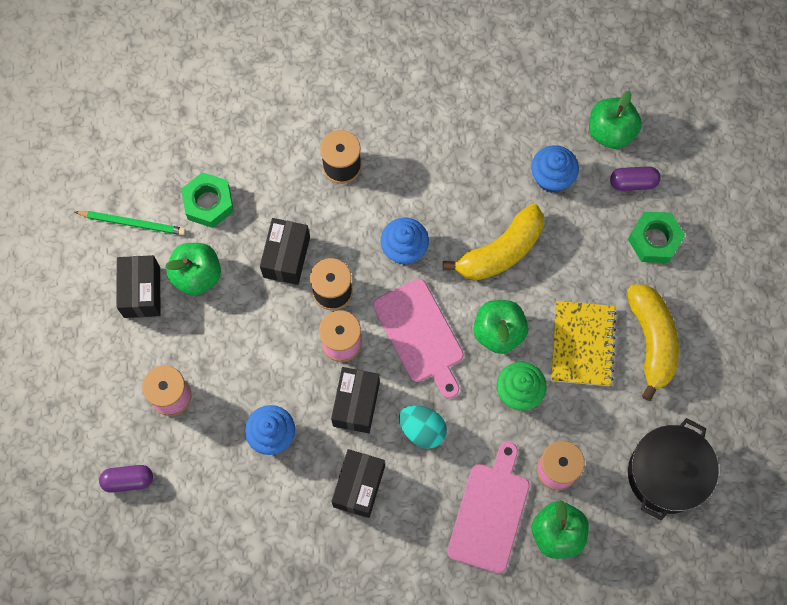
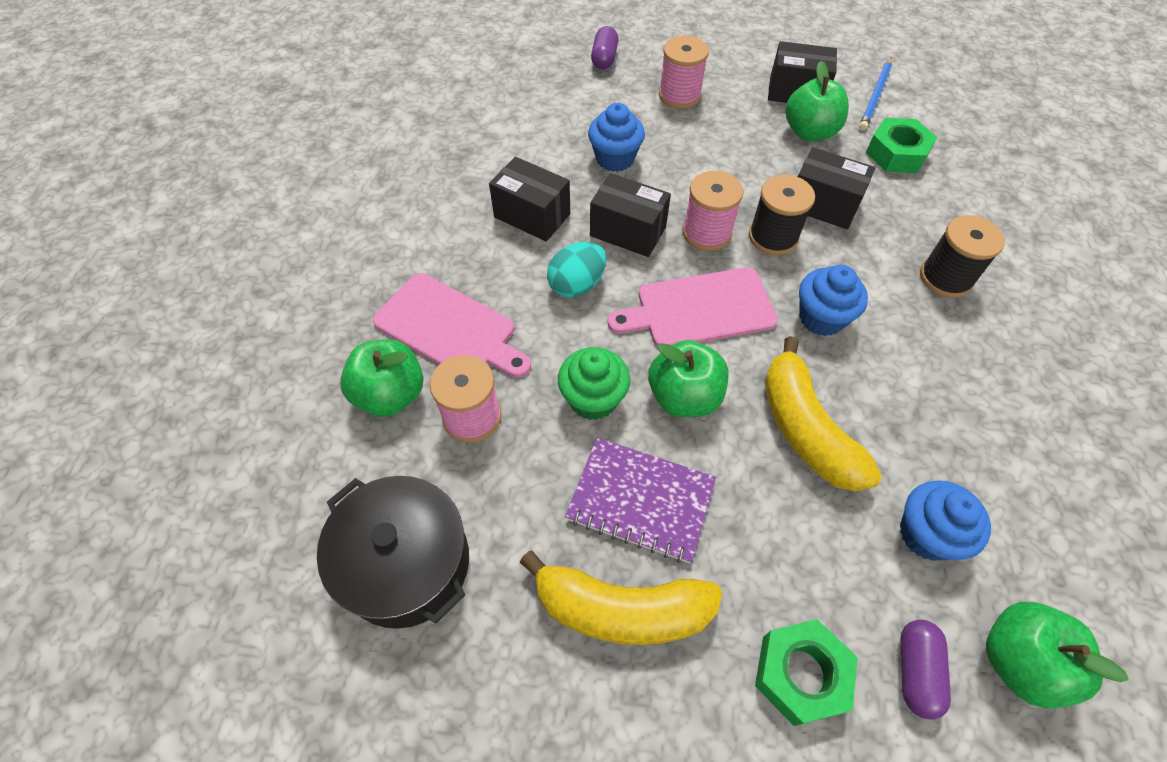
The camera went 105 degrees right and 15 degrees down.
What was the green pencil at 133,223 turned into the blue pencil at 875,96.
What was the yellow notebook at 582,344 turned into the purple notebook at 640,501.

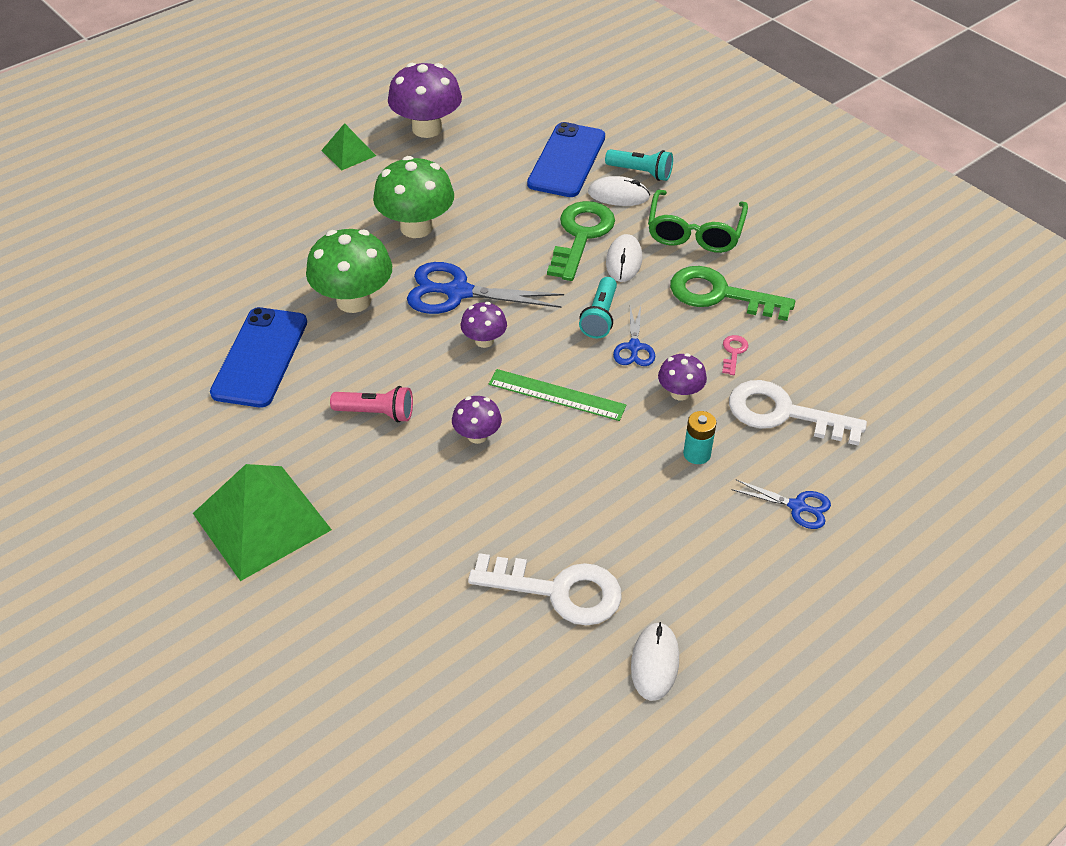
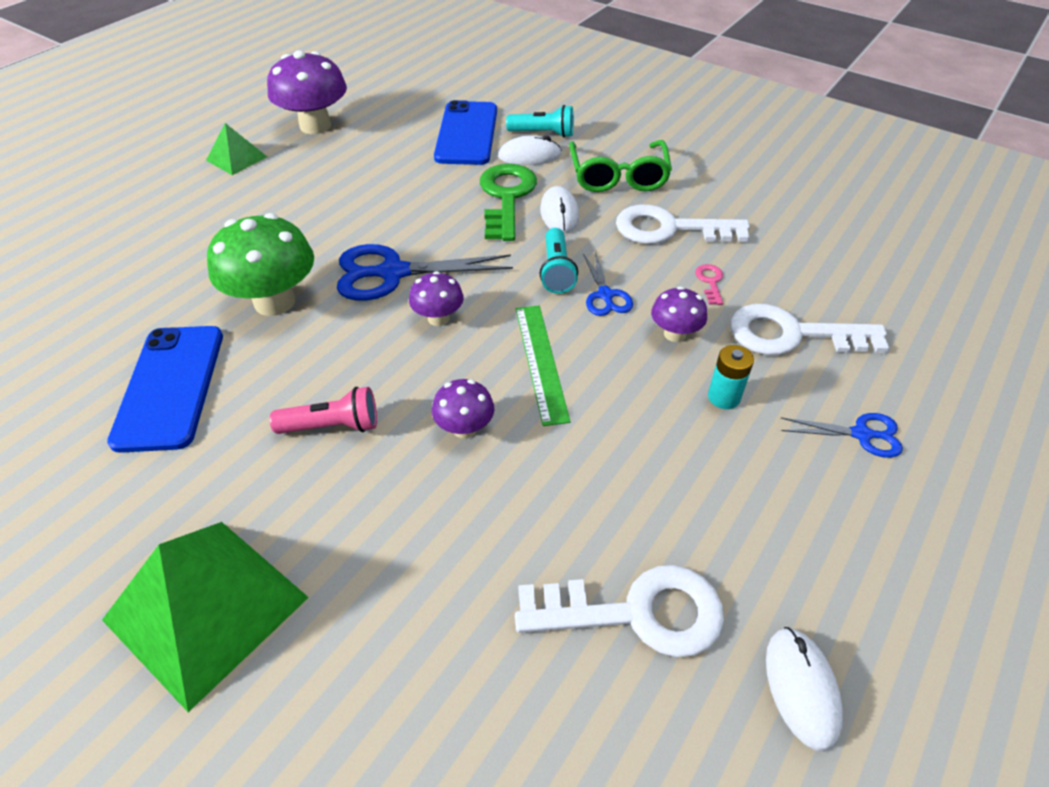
The camera went 15 degrees left and 0 degrees up.
The second view lost the green mushroom at 416,227.
What was the green key at 720,294 turned into the white key at 670,229.
The green ruler at 557,394 ended up facing another way, 75 degrees clockwise from before.

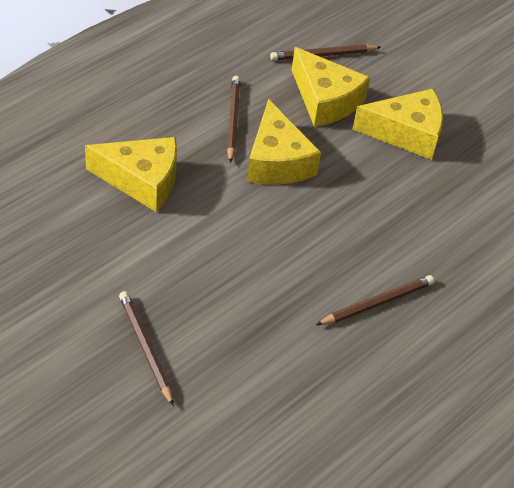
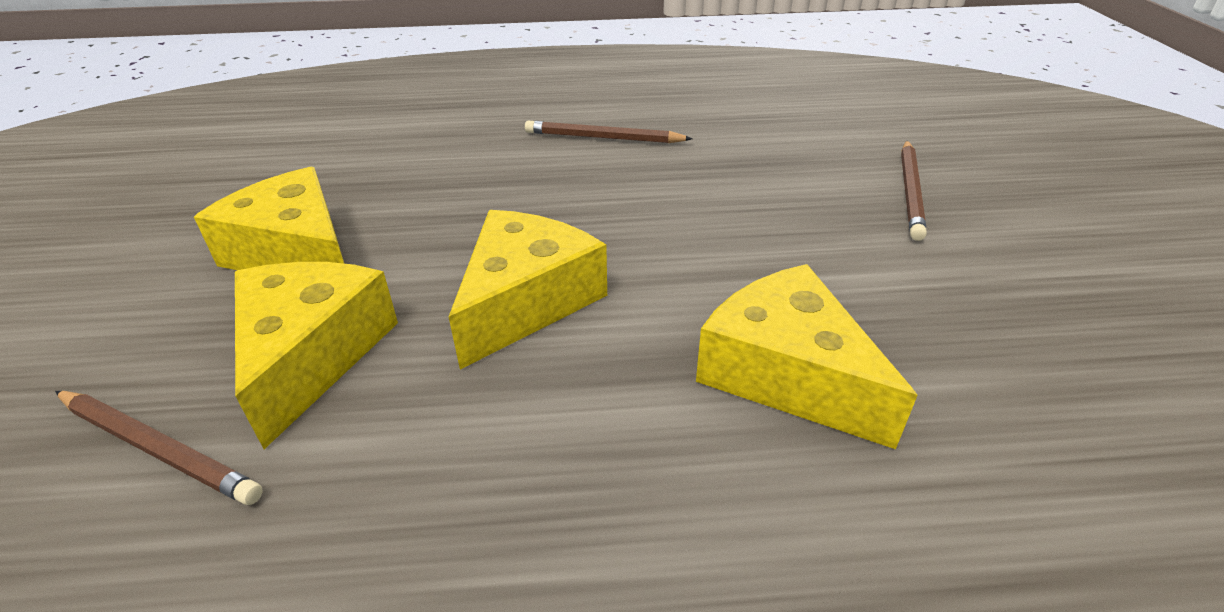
The camera went 135 degrees left and 10 degrees down.
The second view lost the brown pencil at 233,120.

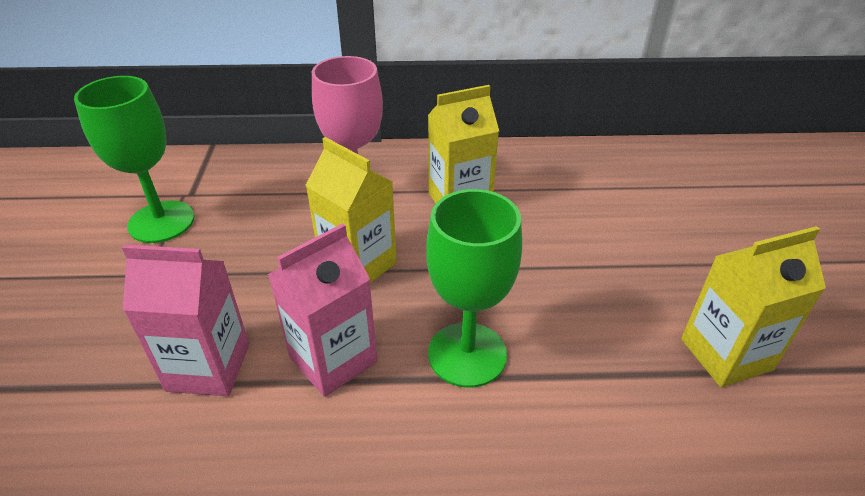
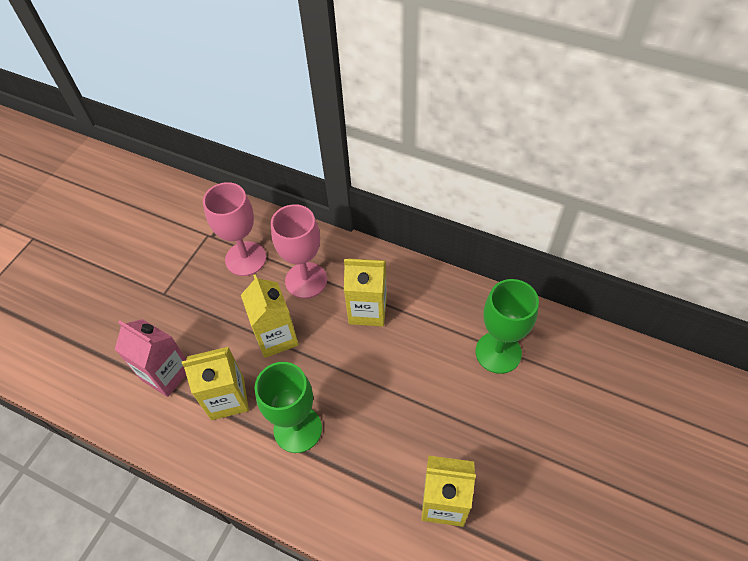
The camera went 30 degrees right and 15 degrees up.
The second view gained the pink goblet at 245,258.
The green goblet ended up elsewhere, having gone from 161,222 to 498,352.
What was the pink carton at 333,359 turned into the yellow carton at 227,398.

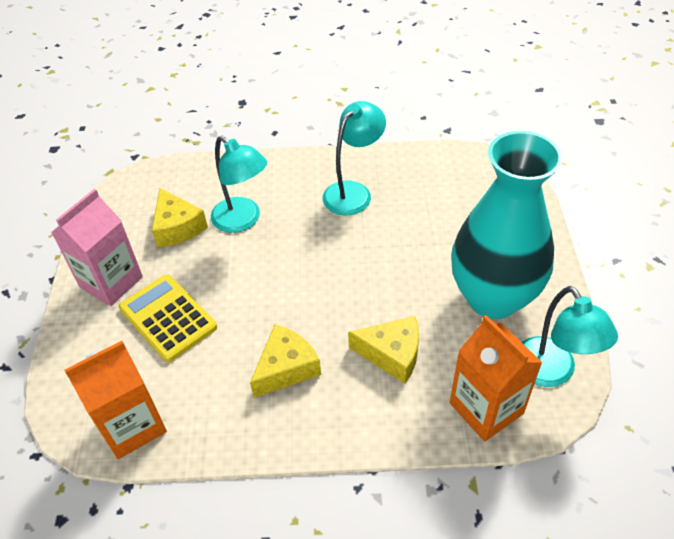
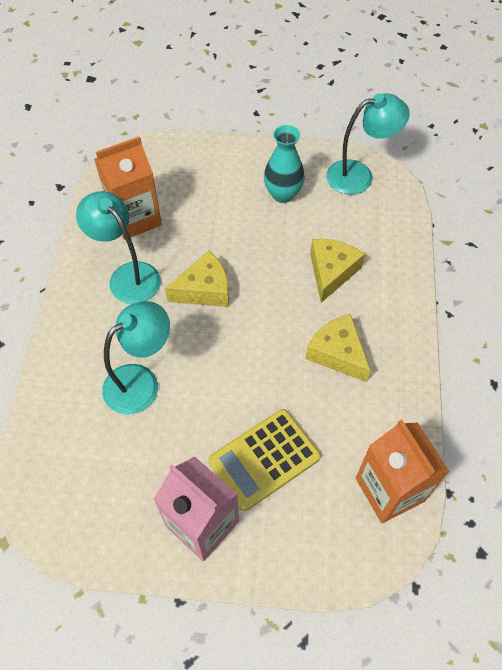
The camera went 85 degrees left and 10 degrees up.
The yellow cheese ended up elsewhere, having gone from 177,227 to 204,290.
The orange carton ended up elsewhere, having gone from 486,408 to 135,218.
The size of the turquoise vase at 493,297 changed by a factor of 0.50.

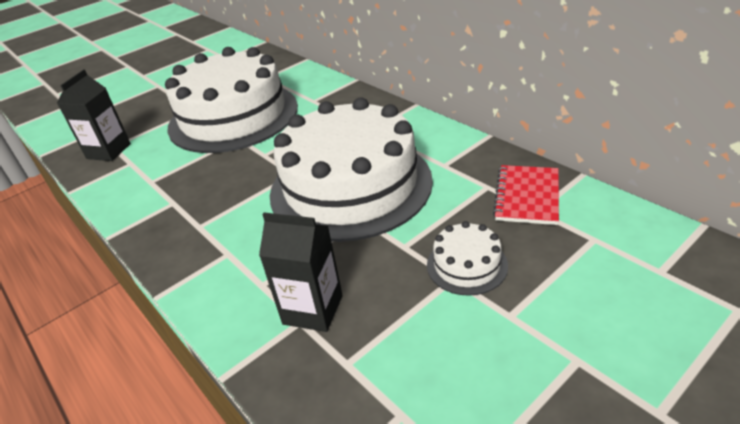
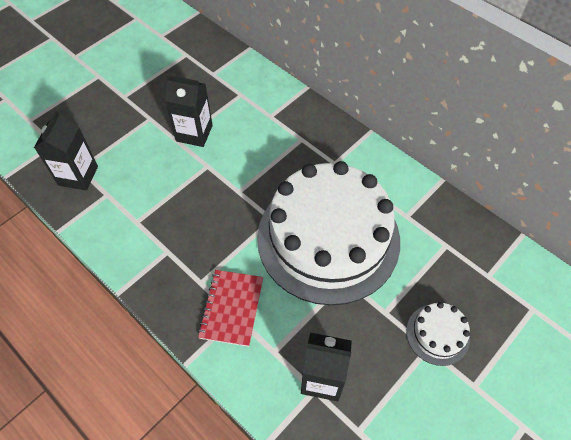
The camera went 10 degrees left and 20 degrees up.
The red notebook ended up elsewhere, having gone from 527,196 to 231,308.
Where the white cake stood at 233,116, the black carton came to stand at 194,133.

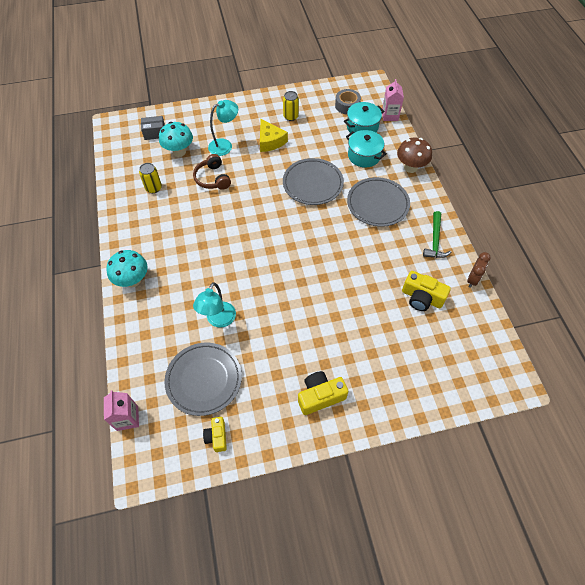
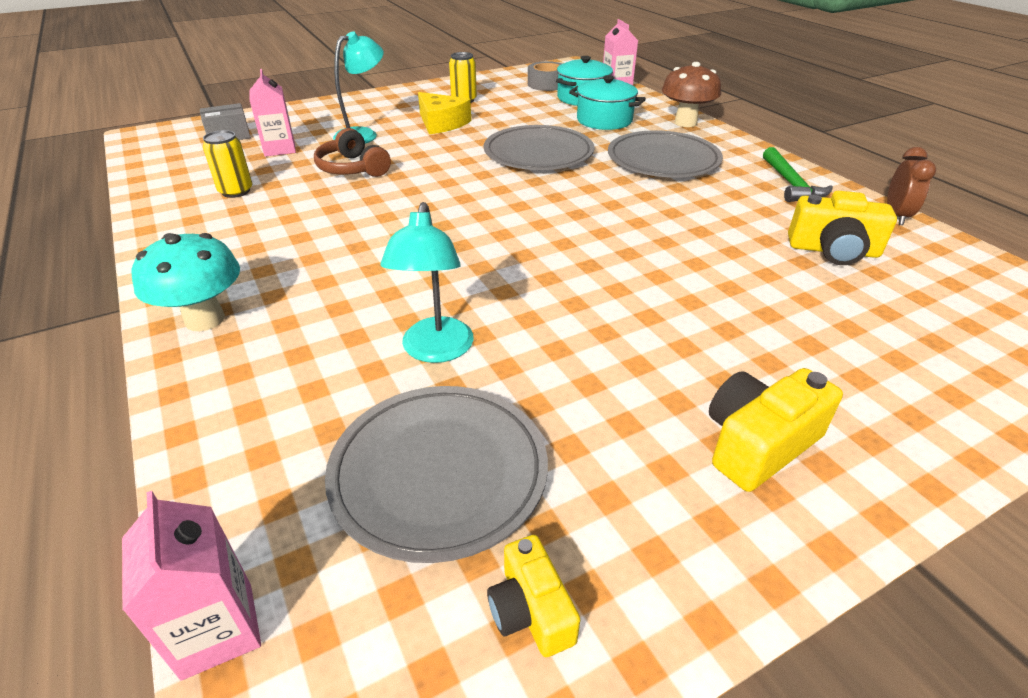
The camera went 15 degrees left and 20 degrees down.
Where the turquoise mushroom stood at 179,152, the pink carton came to stand at 279,149.

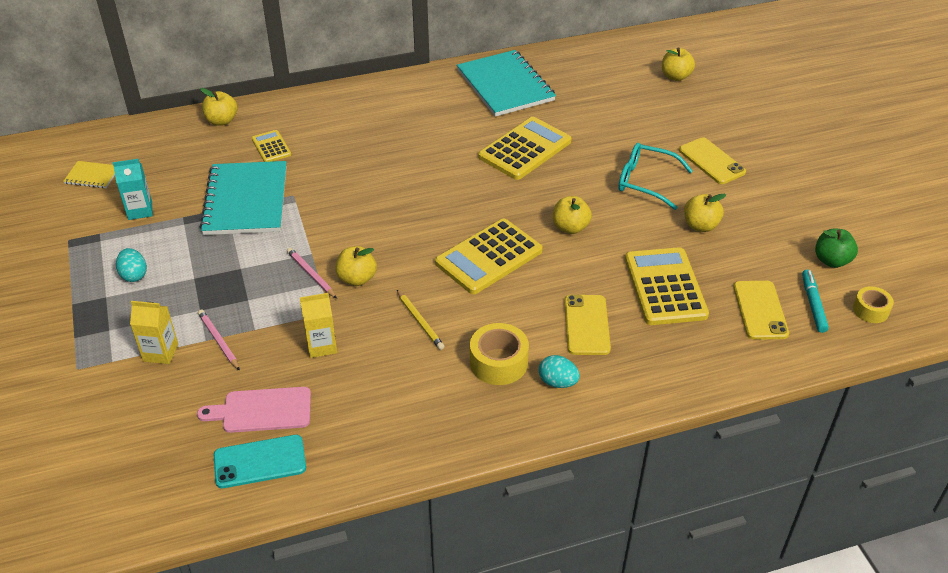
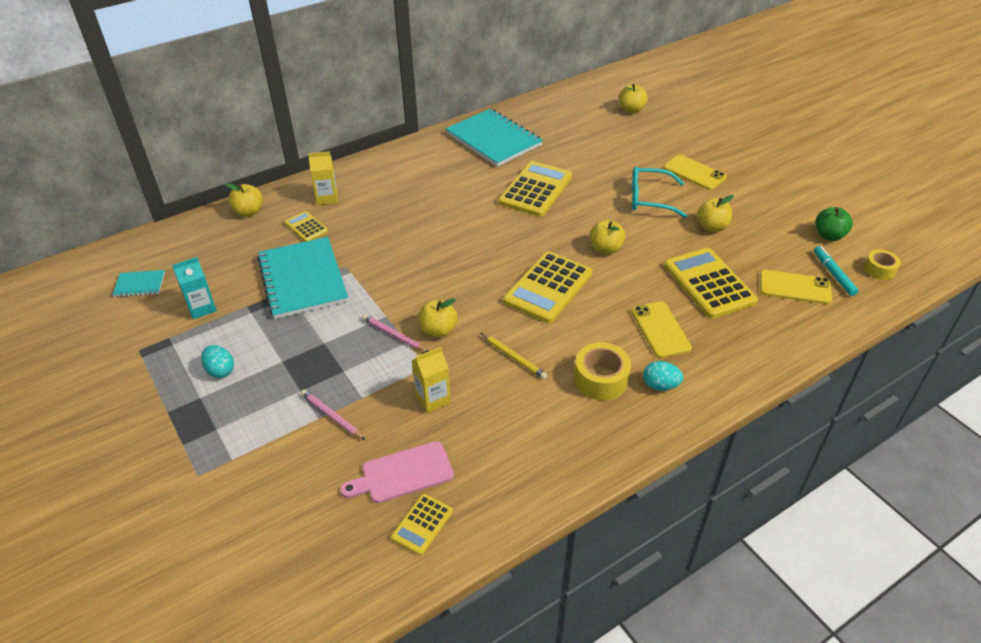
The camera went 15 degrees left and 0 degrees up.
The yellow carton ended up elsewhere, having gone from 160,352 to 327,198.
Where the turquoise phone stood at 260,462, the yellow calculator came to stand at 422,524.
What was the yellow notebook at 92,176 turned into the turquoise notebook at 140,284.
The yellow phone at 760,310 ended up facing another way, 60 degrees counterclockwise from before.

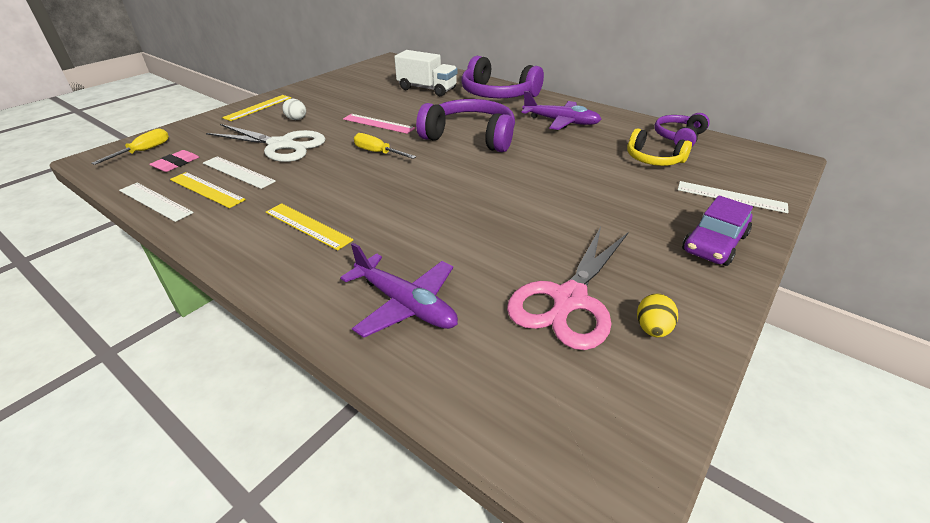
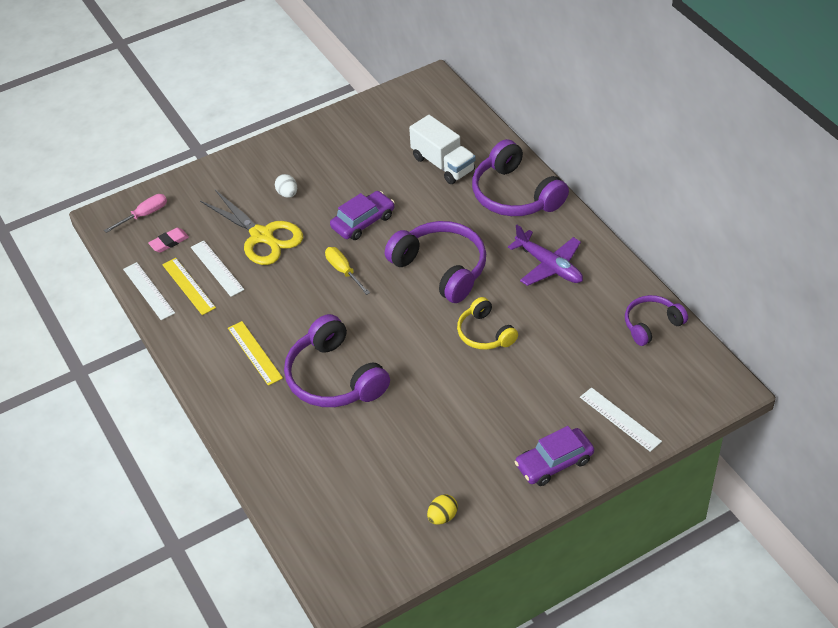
The camera went 25 degrees right and 10 degrees up.
The second view lost the yellow ruler at 258,107.
The second view lost the purple plane at 405,304.
The second view lost the pink scissors at 569,300.
The second view gained the purple headphones at 334,378.
The yellow headphones ended up elsewhere, having gone from 653,159 to 485,333.
Where the pink ruler stood at 378,123, the purple car came to stand at 363,222.
What was the yellow screwdriver at 144,151 turned into the pink screwdriver at 144,215.
What was the white scissors at 281,145 turned into the yellow scissors at 262,236.

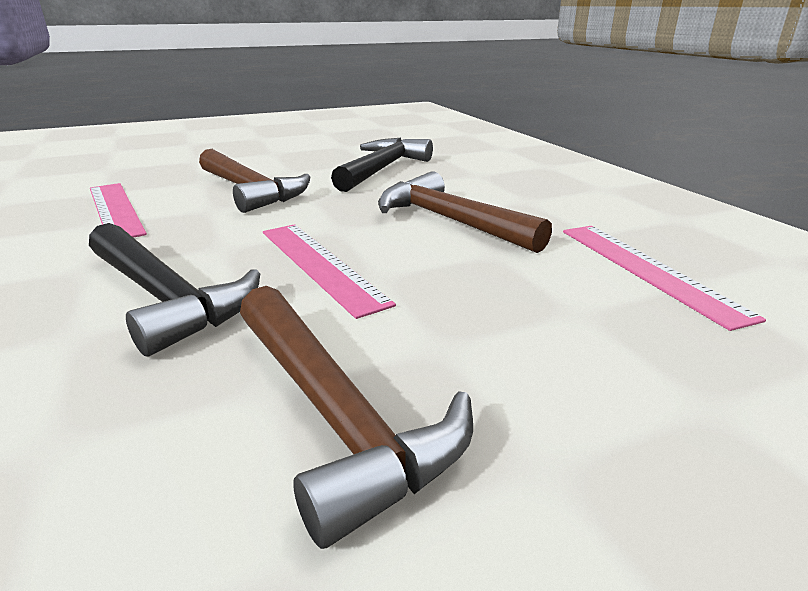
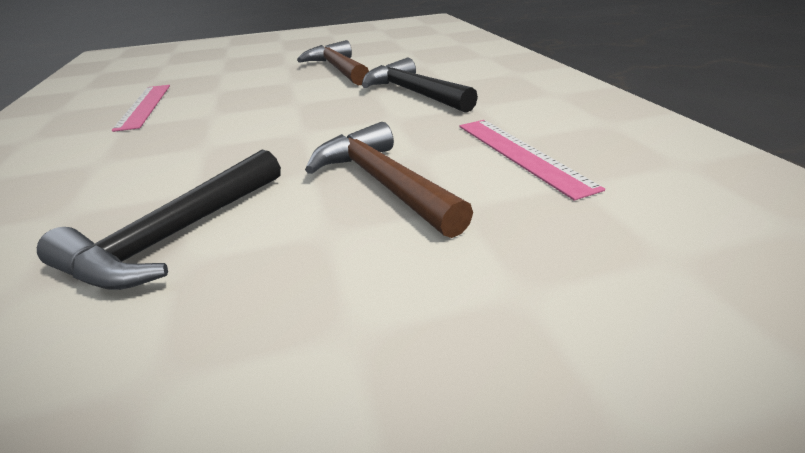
The camera went 170 degrees left and 5 degrees up.
The second view lost the pink ruler at 320,265.
The second view lost the brown hammer at 450,221.

